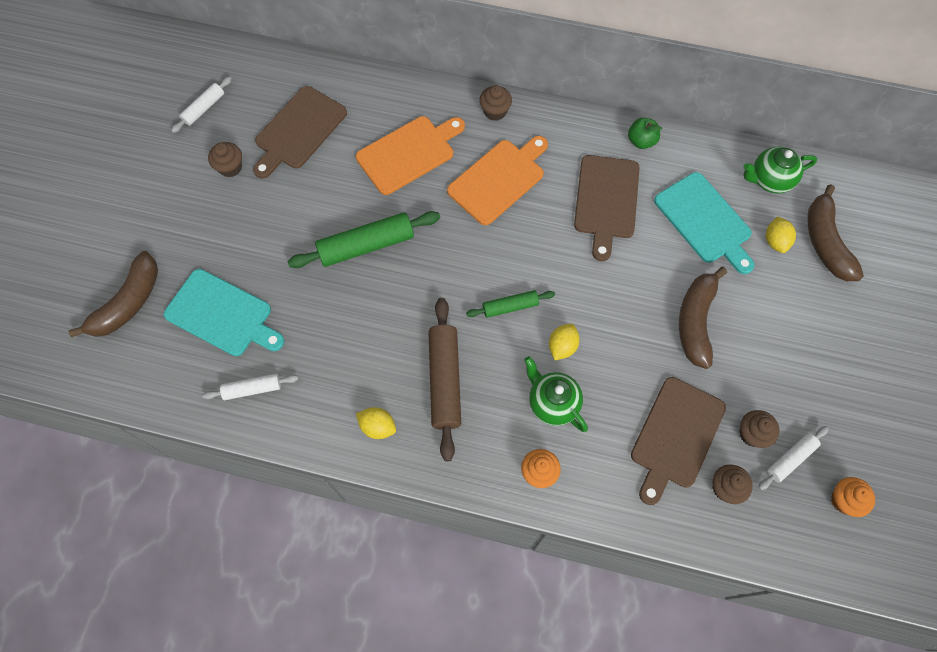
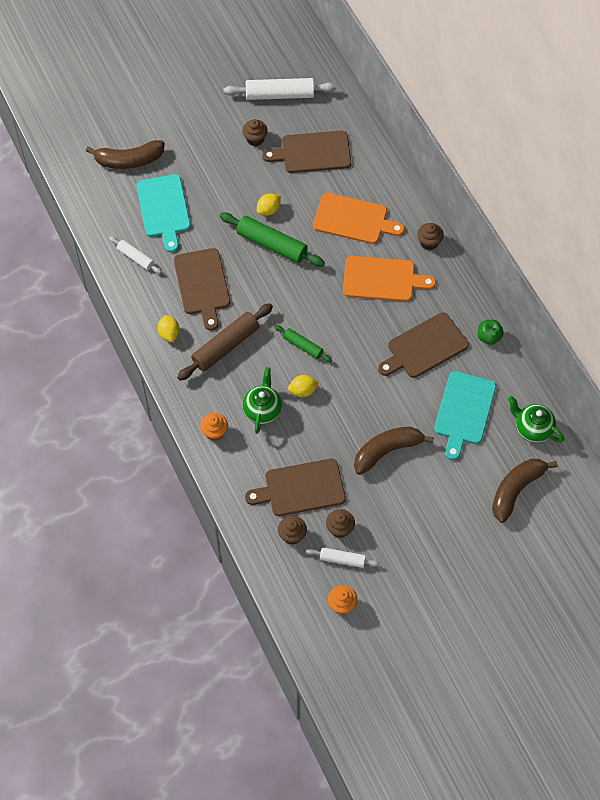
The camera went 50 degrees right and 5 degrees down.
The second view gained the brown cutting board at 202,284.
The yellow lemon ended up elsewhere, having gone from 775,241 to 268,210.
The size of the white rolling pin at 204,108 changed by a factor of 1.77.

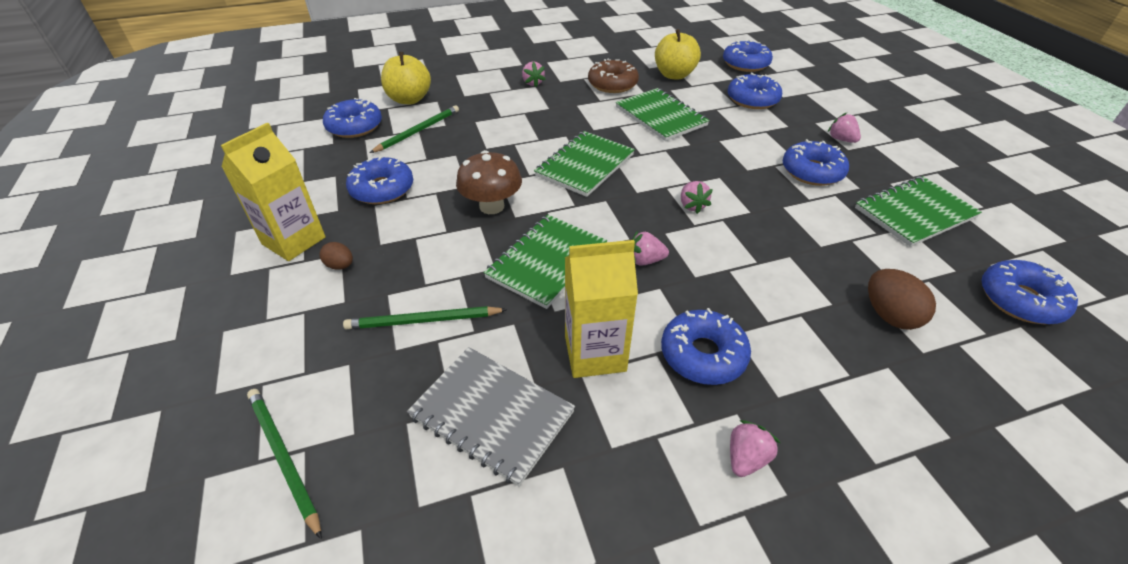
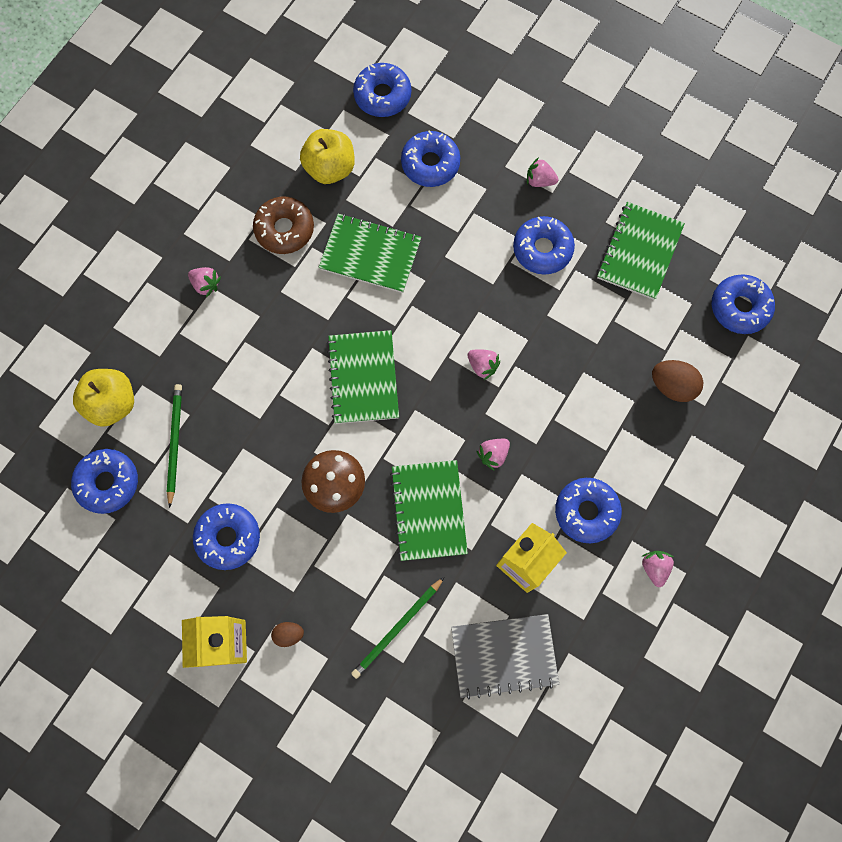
The camera went 40 degrees left and 30 degrees up.
The second view lost the green pencil at 283,458.

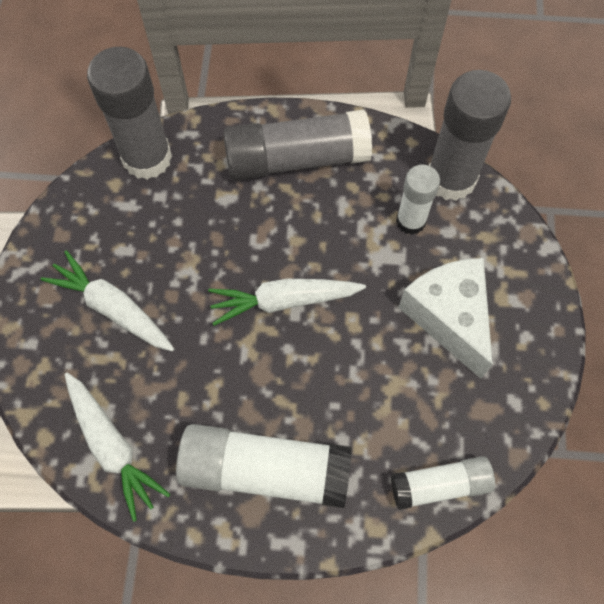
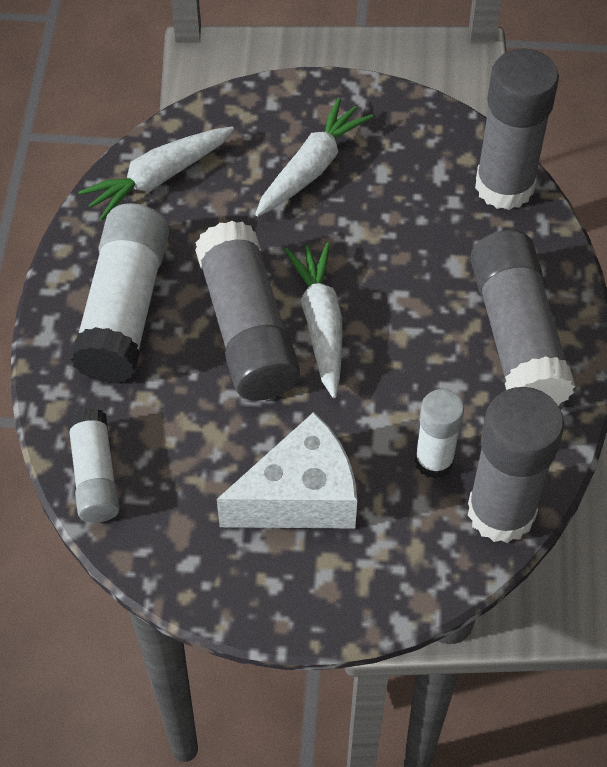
The camera went 90 degrees right and 10 degrees down.
The second view gained the grey glue stick at 247,329.

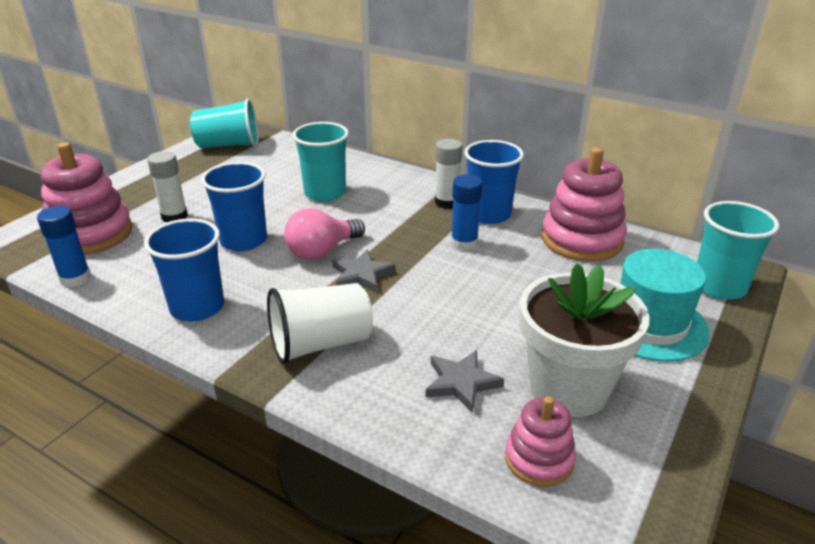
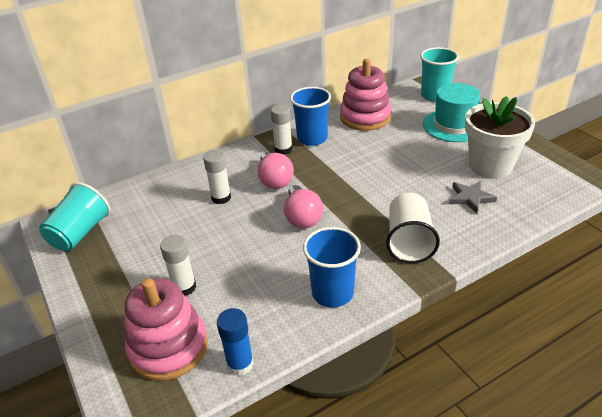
The camera went 60 degrees left and 5 degrees up.
The second view lost the blue cup at 243,240.
The second view lost the grey star at 362,274.
The second view lost the blue glue stick at 464,243.
The second view lost the pink stacking toy at 539,459.
The second view gained the pink light bulb at 274,180.
Where the turquoise cup stood at 325,193, the white glue stick came to stand at 221,198.

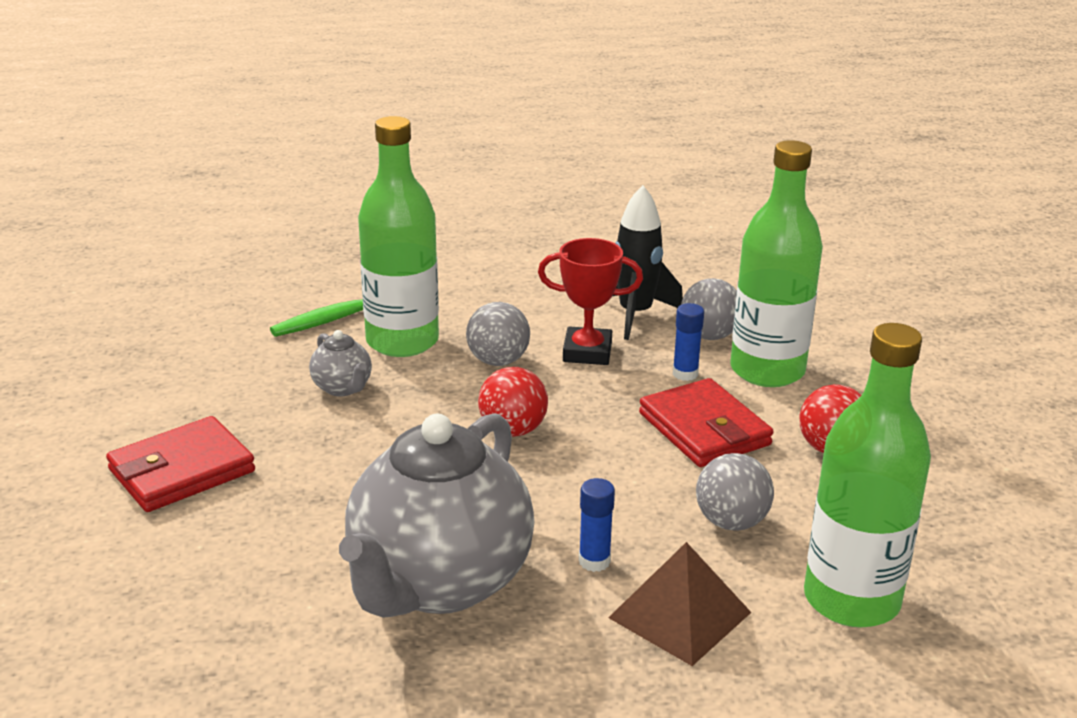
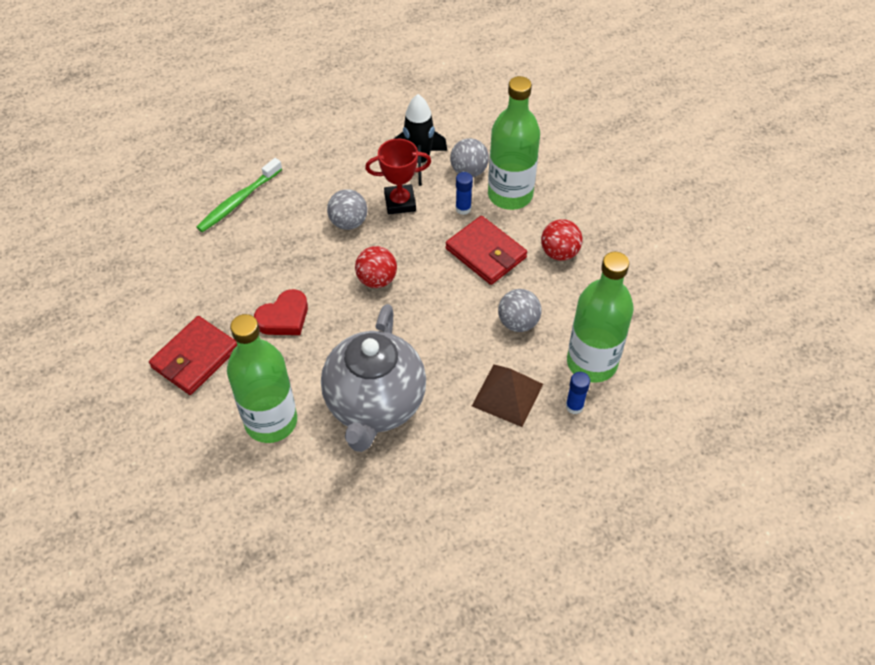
The camera went 15 degrees left and 25 degrees up.
The second view lost the grey teapot at 343,388.
The second view gained the red heart at 284,317.
The green bottle ended up elsewhere, having gone from 402,341 to 271,421.
The blue glue stick ended up elsewhere, having gone from 594,561 to 574,406.

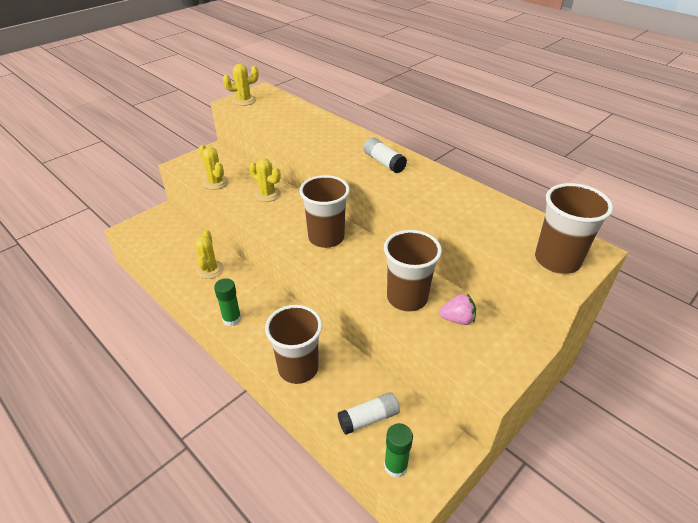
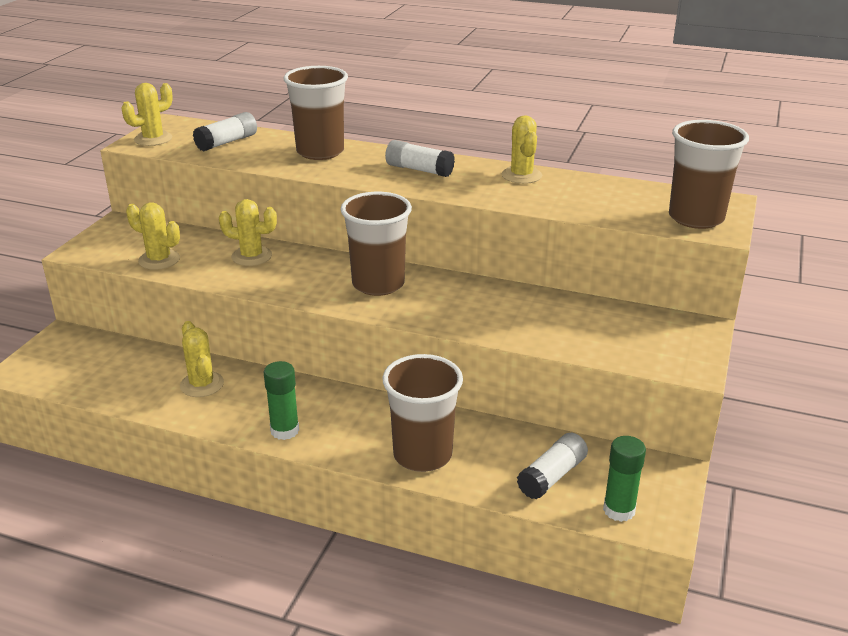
The camera went 25 degrees left and 10 degrees down.
The second view lost the pink strawberry at 457,319.
The second view gained the white glue stick at 227,142.
The second view gained the yellow cactus at 521,175.
The brown cup ended up elsewhere, having gone from 407,298 to 320,152.

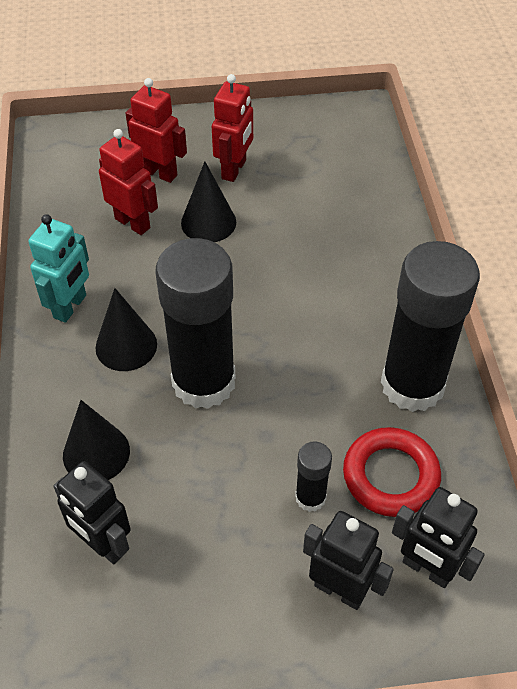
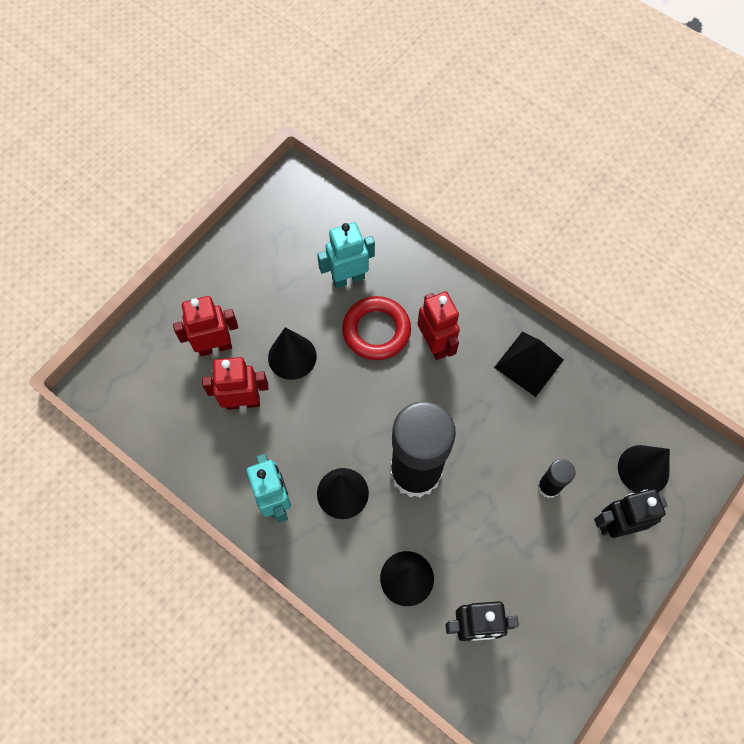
The camera went 45 degrees left and 15 degrees up.
The second view gained the turquoise robot at 348,278.
The red robot ended up elsewhere, having gone from 234,169 to 435,344.
The red ring ended up elsewhere, having gone from 390,476 to 376,331.
Where the black glue stick stood at 412,385, the black pyramid came to stand at 528,363.
Where the black robot stood at 427,569, the black cone came to stand at 643,469.

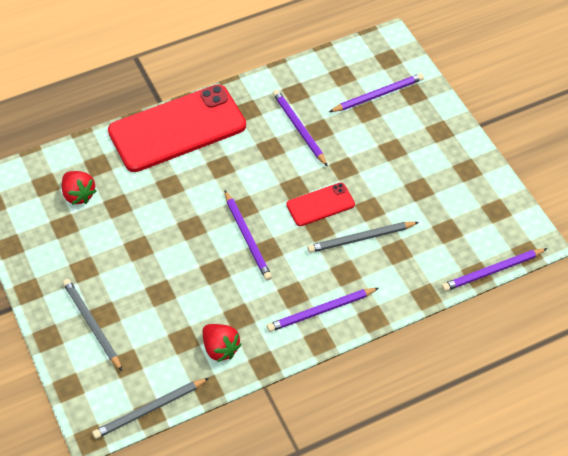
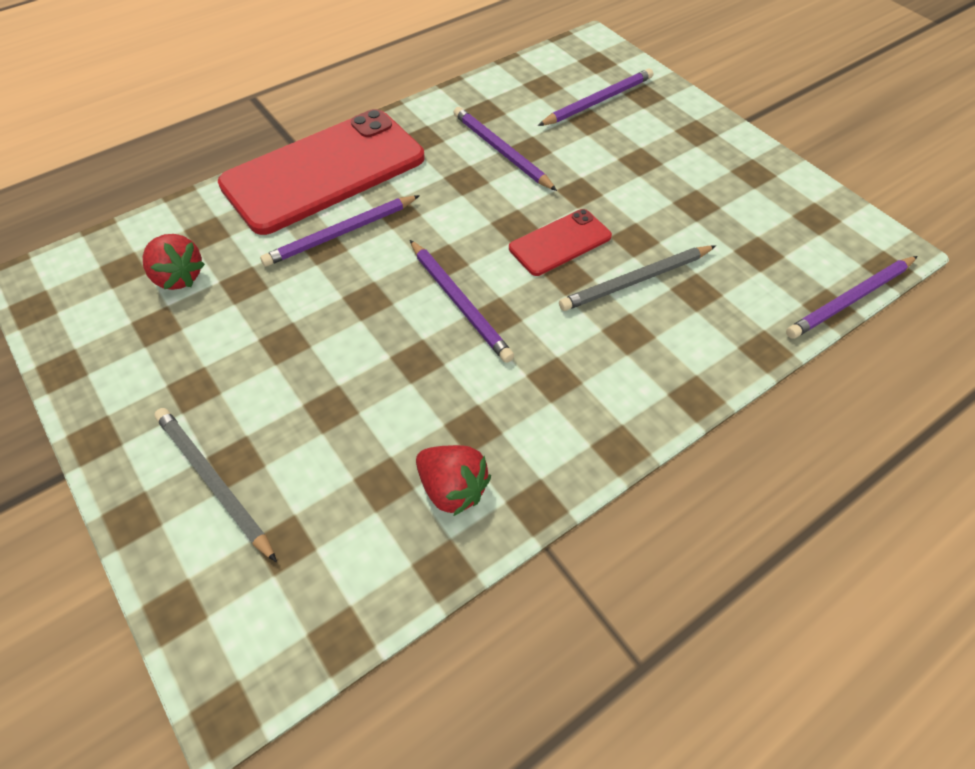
The camera went 10 degrees left and 0 degrees up.
The second view lost the grey pencil at 149,410.
The purple pencil ended up elsewhere, having gone from 321,311 to 340,234.

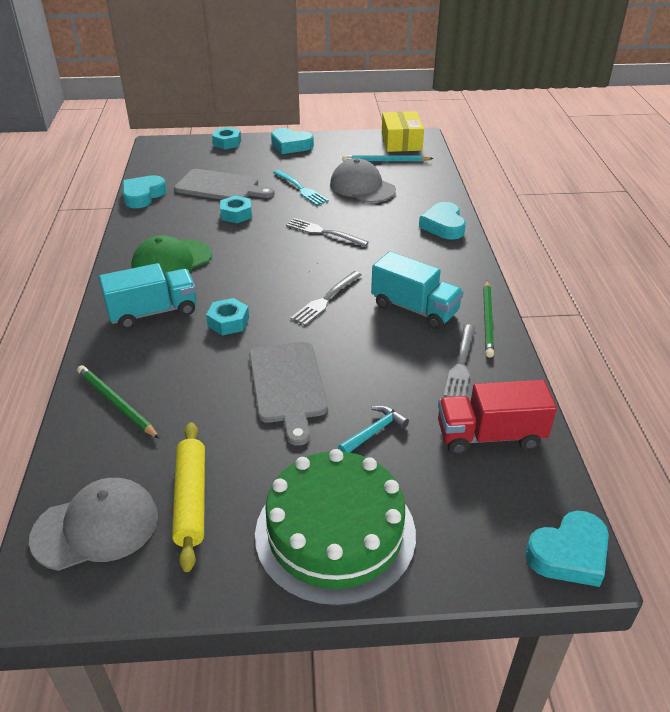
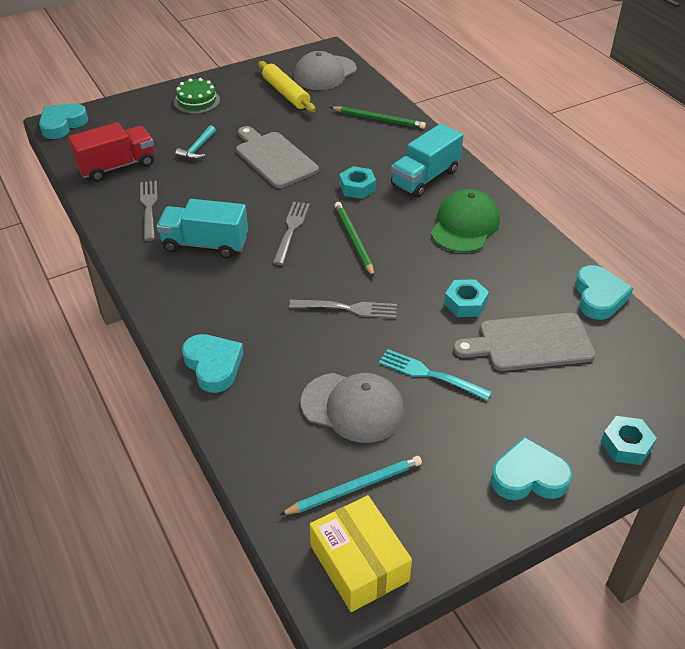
The camera went 155 degrees right and 5 degrees up.
The green pencil ended up elsewhere, having gone from 488,320 to 353,240.
The size of the green cake at 335,533 changed by a factor of 0.50.

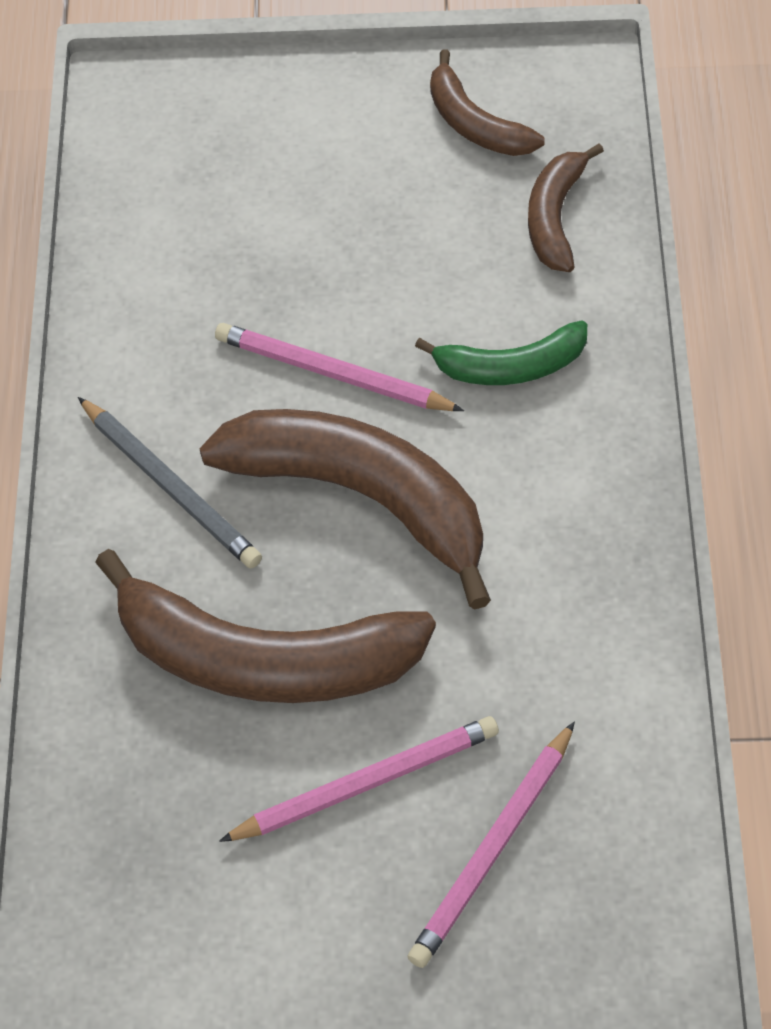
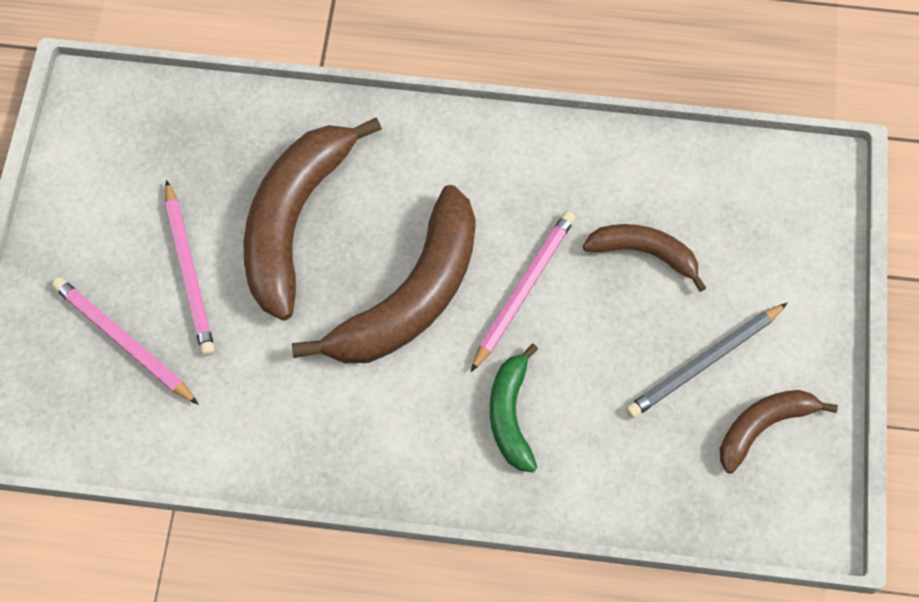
The camera went 95 degrees right and 10 degrees up.
The grey pencil ended up elsewhere, having gone from 171,486 to 705,363.
The brown banana ended up elsewhere, having gone from 555,217 to 645,253.

